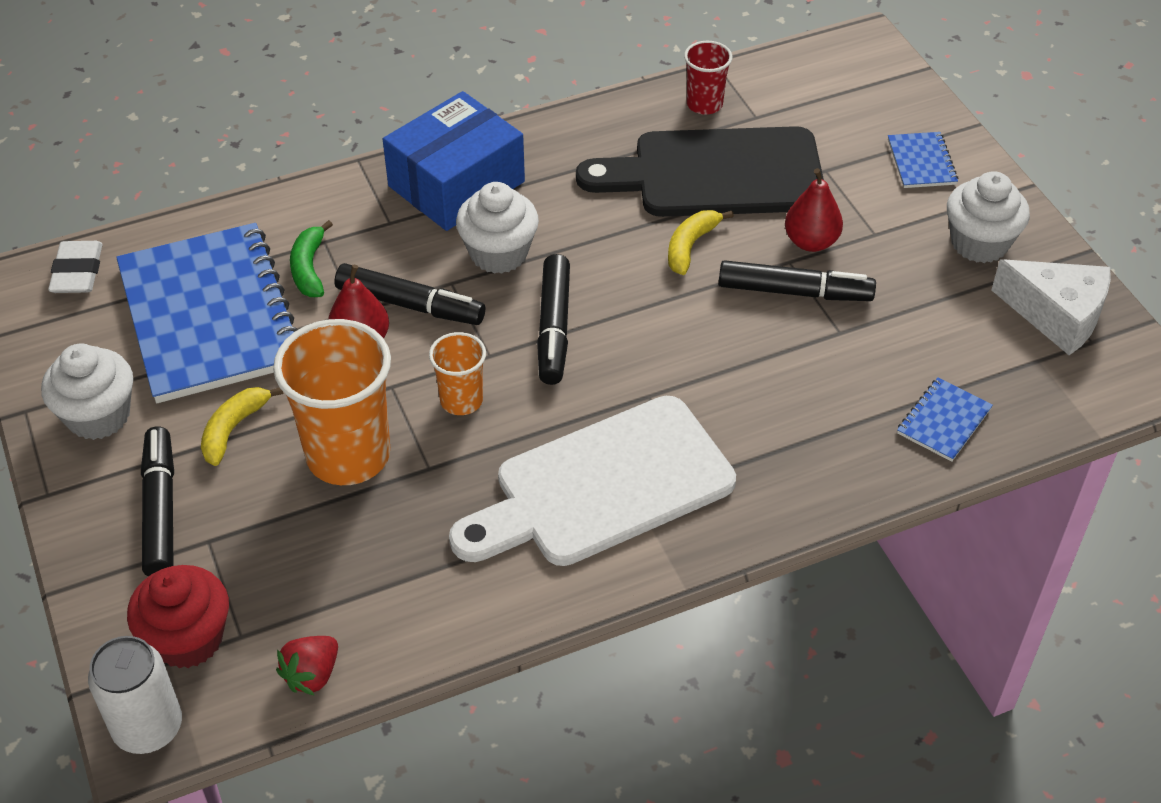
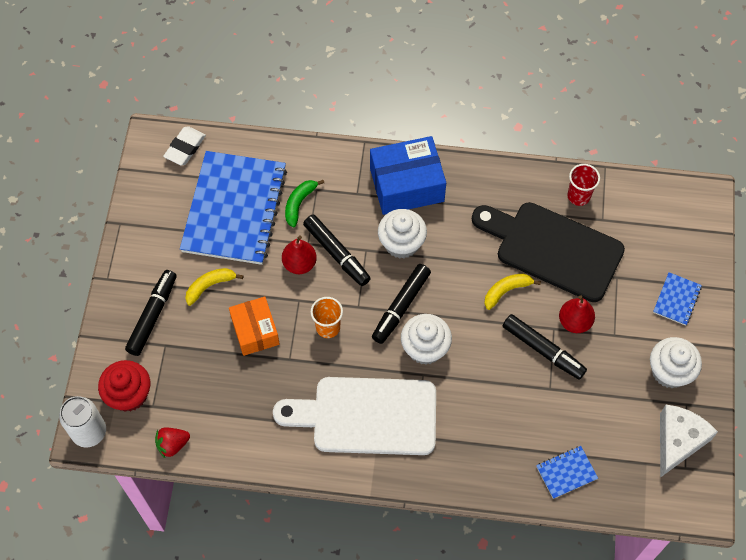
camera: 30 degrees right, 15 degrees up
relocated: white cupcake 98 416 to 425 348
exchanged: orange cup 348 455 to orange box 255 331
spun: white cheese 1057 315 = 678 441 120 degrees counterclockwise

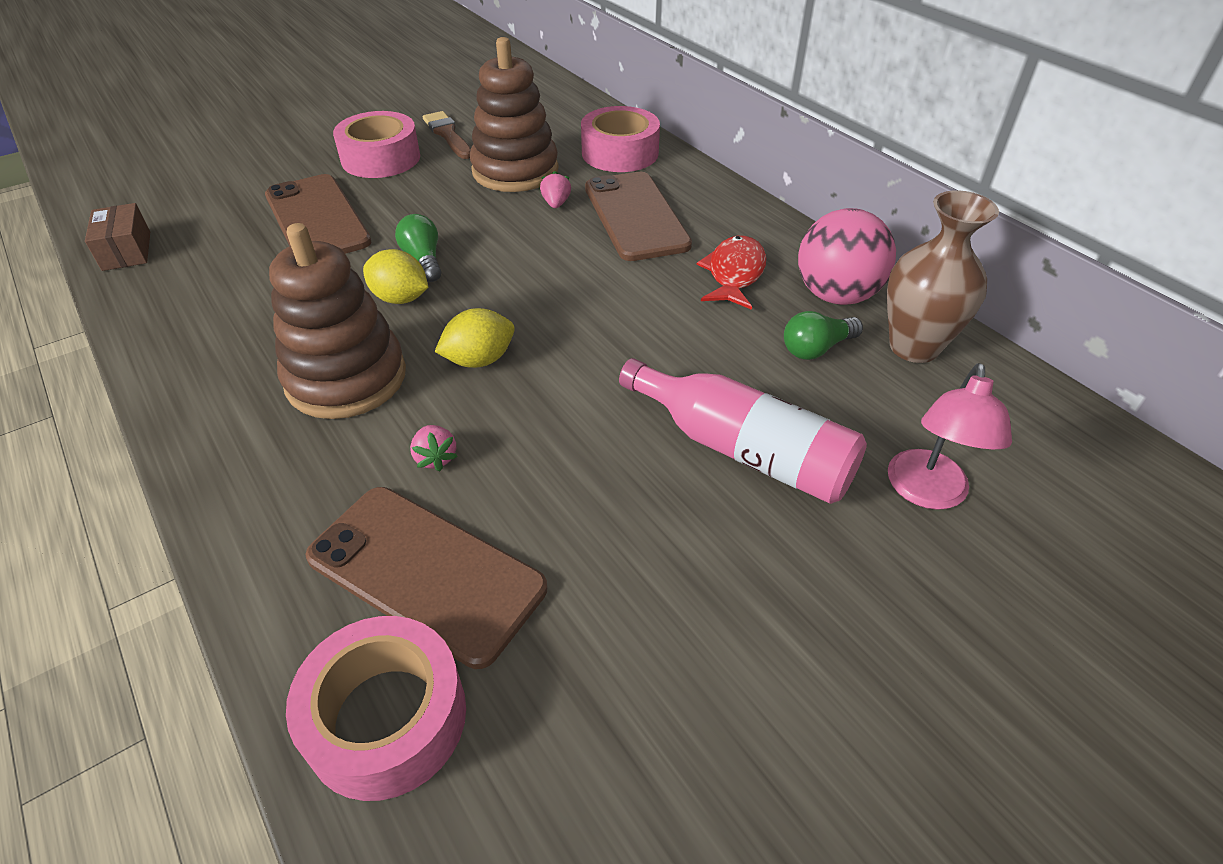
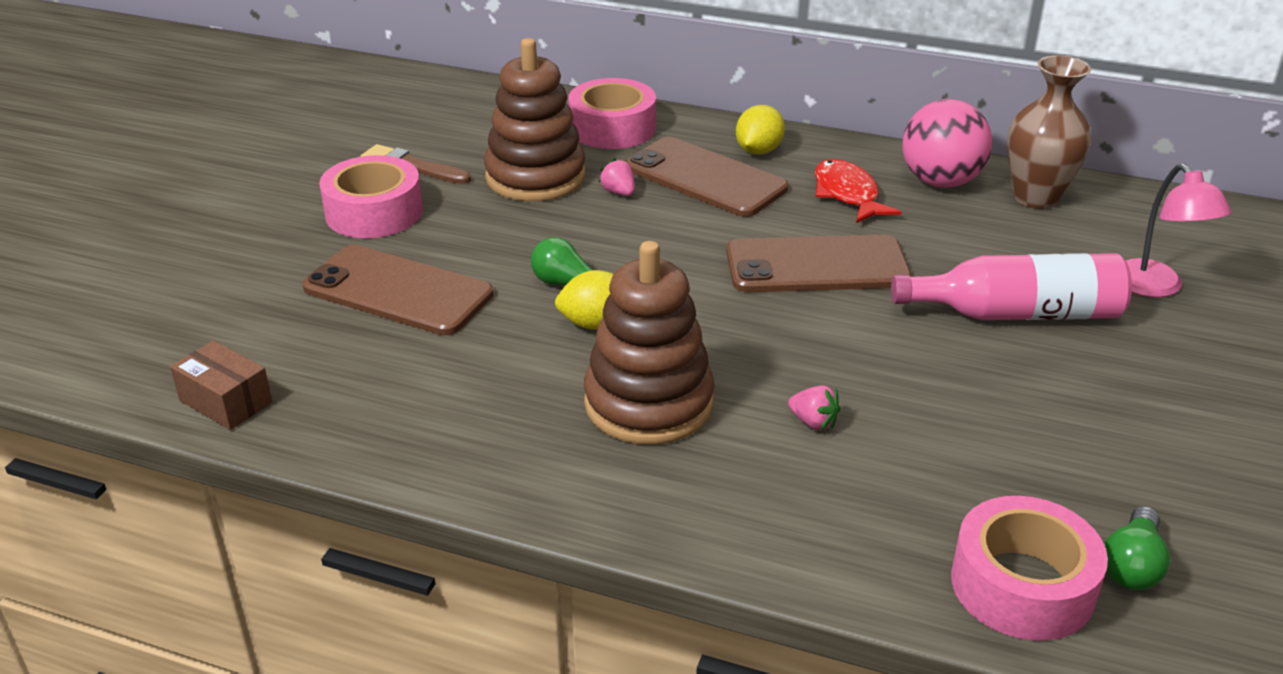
camera: 35 degrees left, 10 degrees down
relocated: brown phone 426 572 to 817 266; yellow lemon 479 360 to 758 151; green light bulb 816 348 to 1132 565

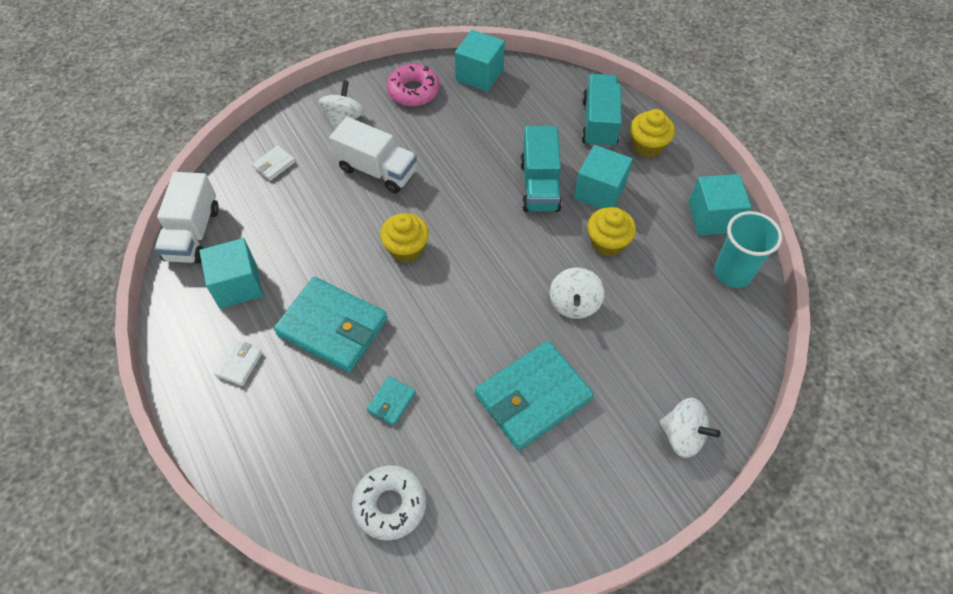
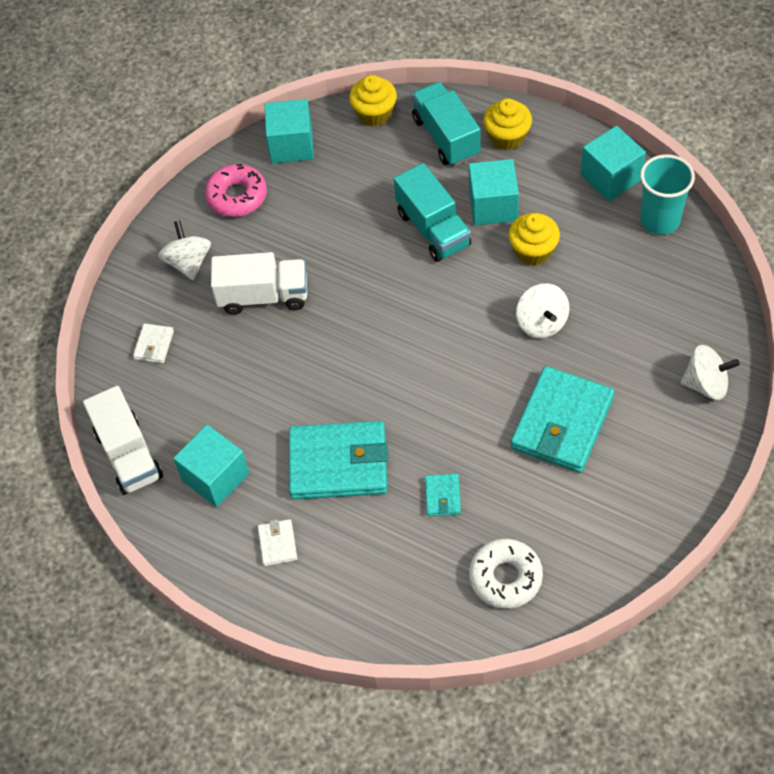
camera: 25 degrees left, 0 degrees up
relocated: yellow cupcake 406 248 to 374 113

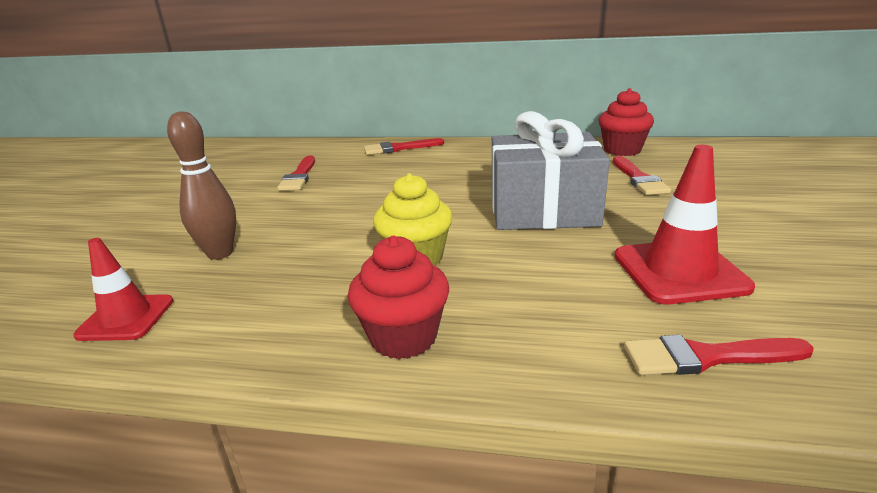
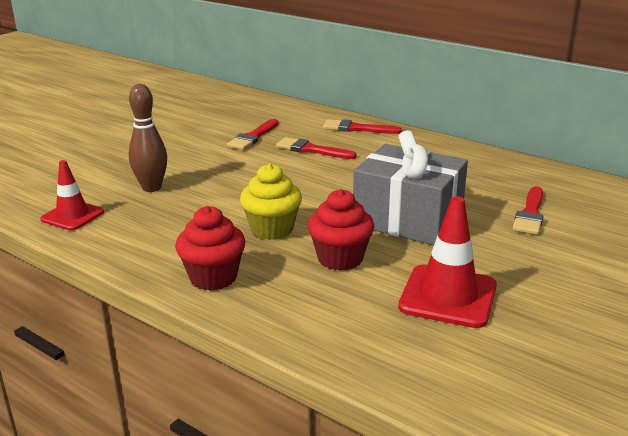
camera: 25 degrees right, 0 degrees up
relocated: red brush 706 357 to 311 150; red cupcake 622 150 to 340 258

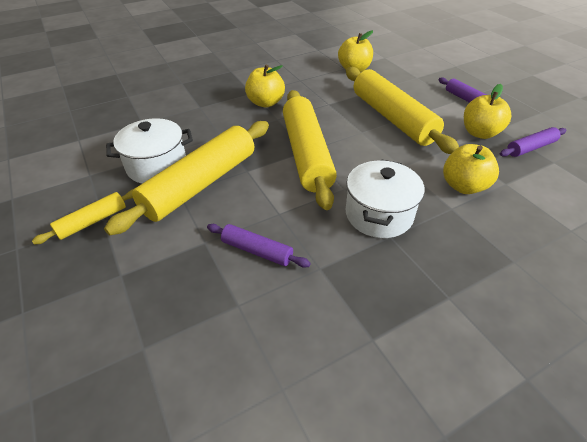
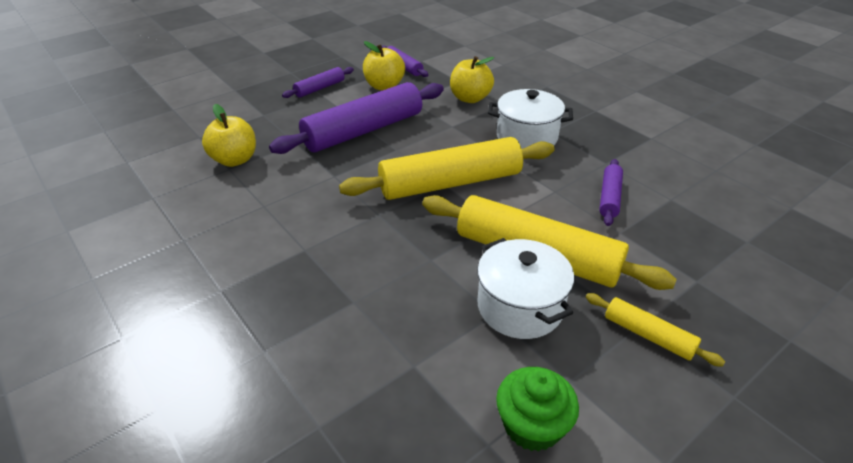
camera: 100 degrees left, 5 degrees down
missing: yellow apple 265 103
appeared: green cupcake 532 425
colour: yellow rolling pin 392 118 to purple rolling pin 363 130

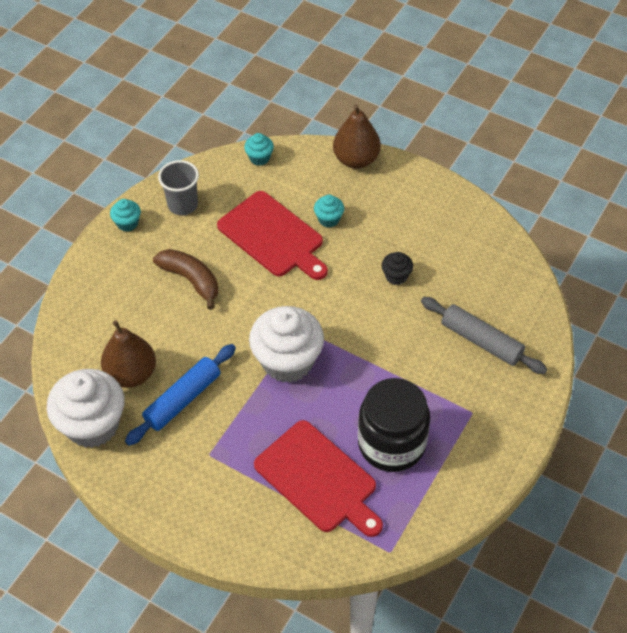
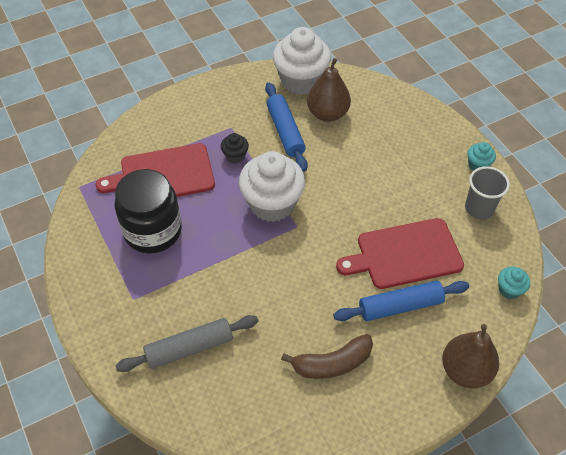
camera: 120 degrees right, 0 degrees up
relocated: black cupcake 396 276 to 235 156; brown banana 191 280 to 332 363
exchanged: turquoise cupcake 329 219 to blue rolling pin 400 306

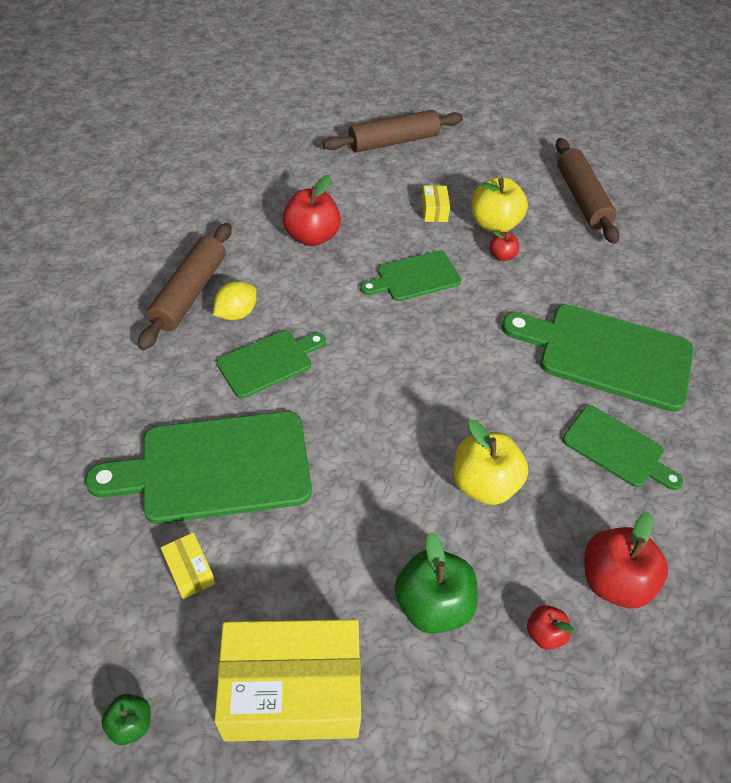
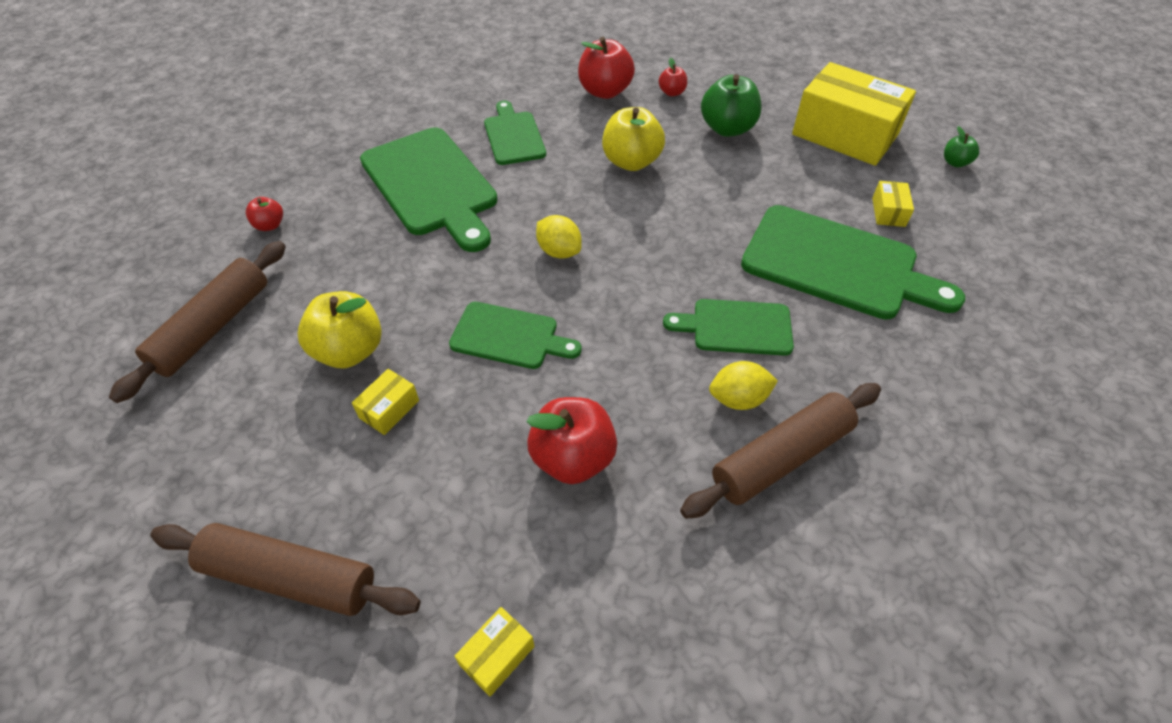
camera: 140 degrees left, 0 degrees up
appeared: yellow box 497 656; yellow lemon 559 251
relocated: red apple 502 256 to 270 225

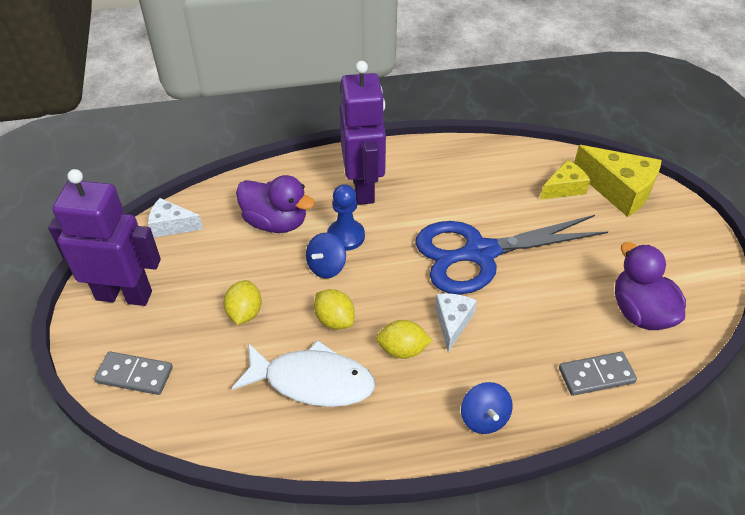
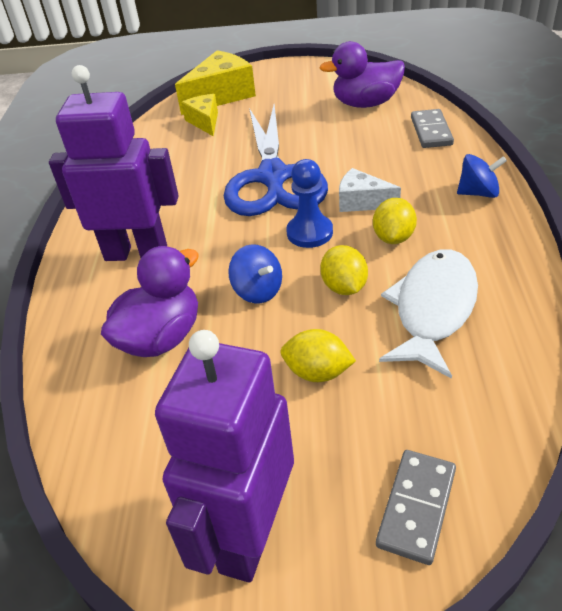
camera: 75 degrees left, 5 degrees down
missing: white cheese 172 225
relocated: blue pawn 346 236 to 309 233
spun: yellow lemon 334 320 = 344 287 75 degrees counterclockwise

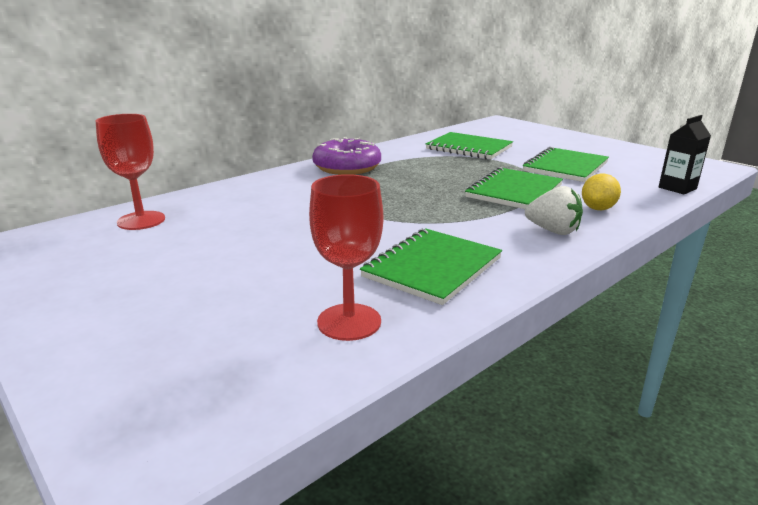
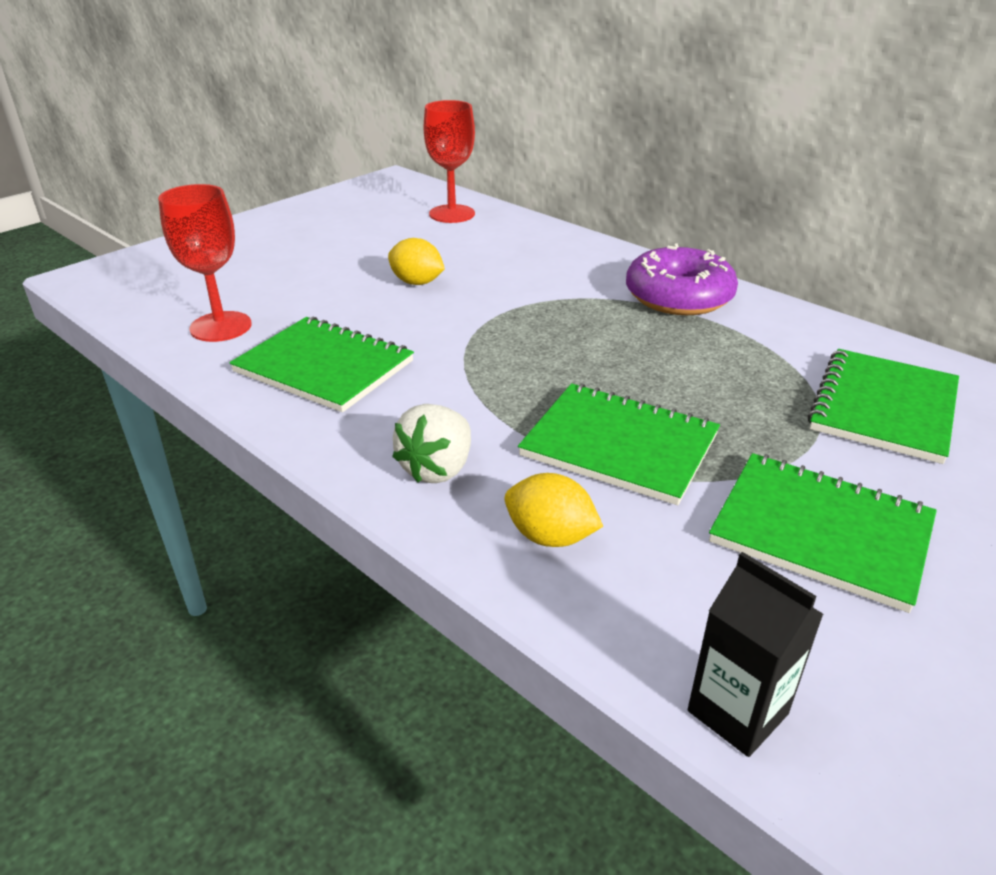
camera: 85 degrees right, 10 degrees up
appeared: yellow lemon 417 282

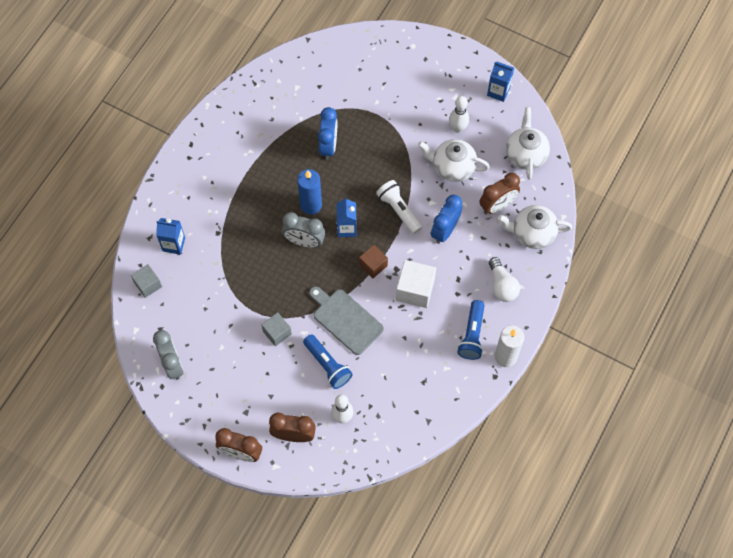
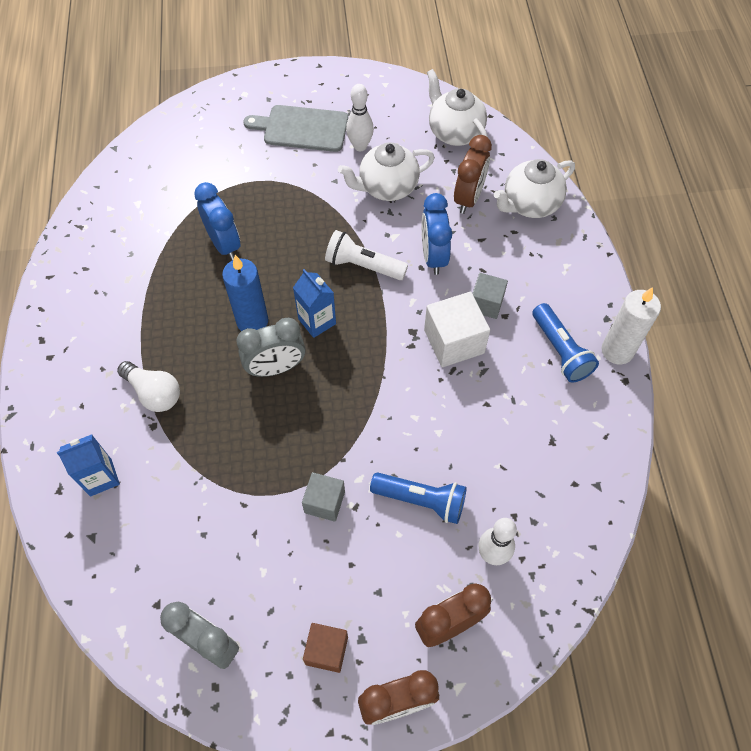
camera: 35 degrees left, 5 degrees down
missing: blue carton 498 91
relocated: white light bulb 502 285 to 154 393; grey cutting board 345 320 to 302 128; brown cube 373 265 to 326 650; grey cube 148 285 to 486 303

